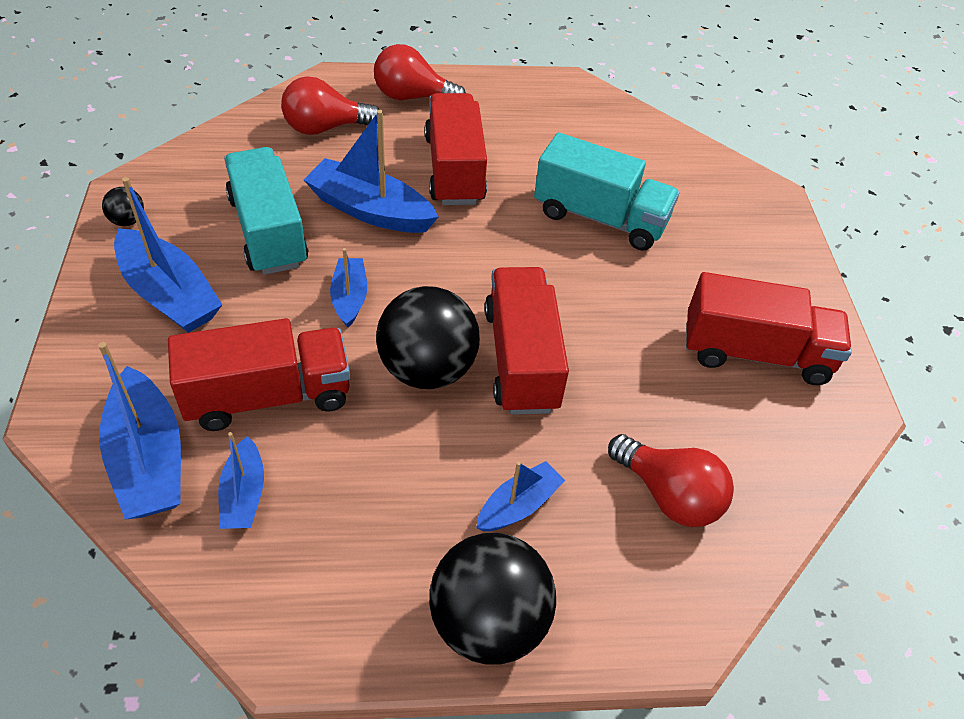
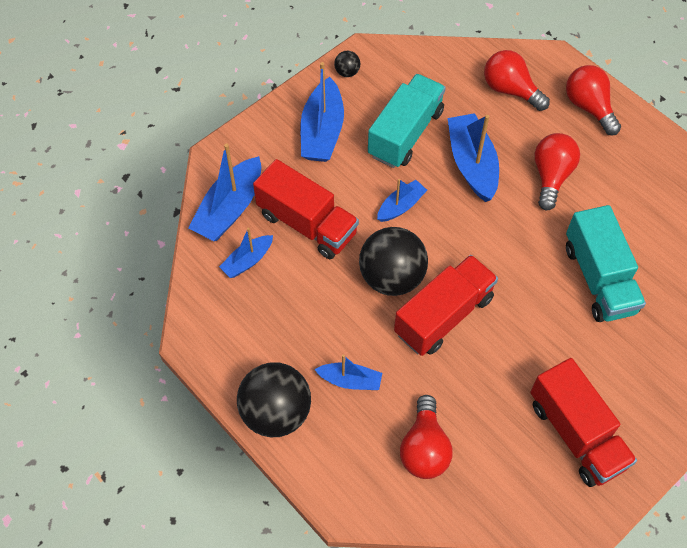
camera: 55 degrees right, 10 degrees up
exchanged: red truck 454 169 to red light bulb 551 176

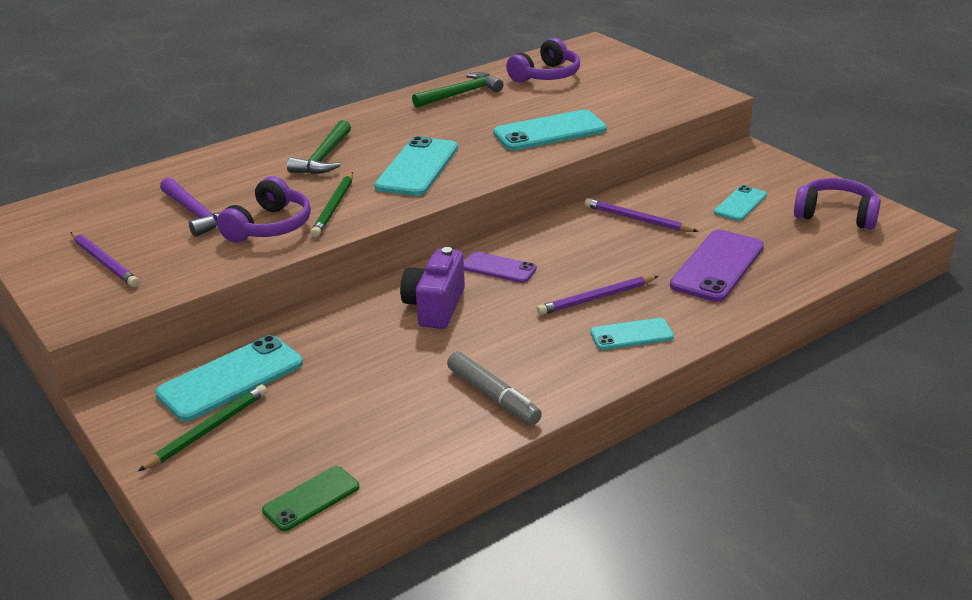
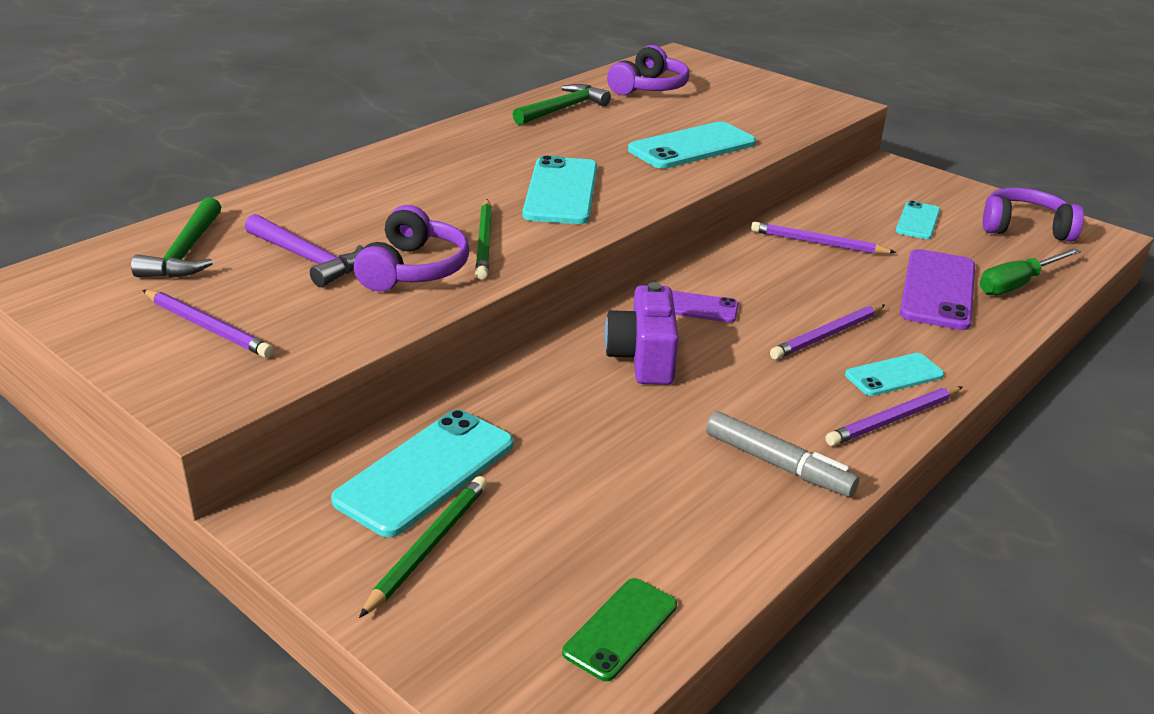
camera: 15 degrees left, 0 degrees up
appeared: purple pencil 894 419; green screwdriver 1017 284
relocated: green hammer 324 157 to 186 252

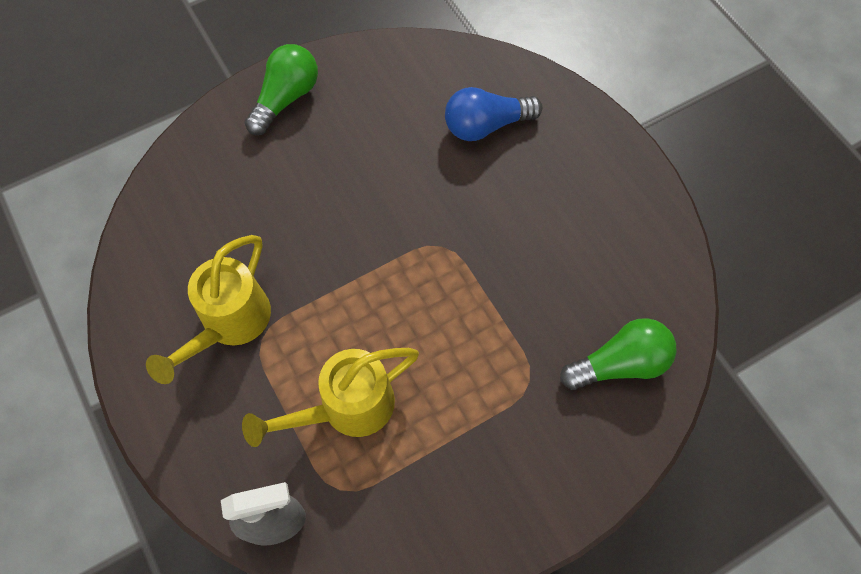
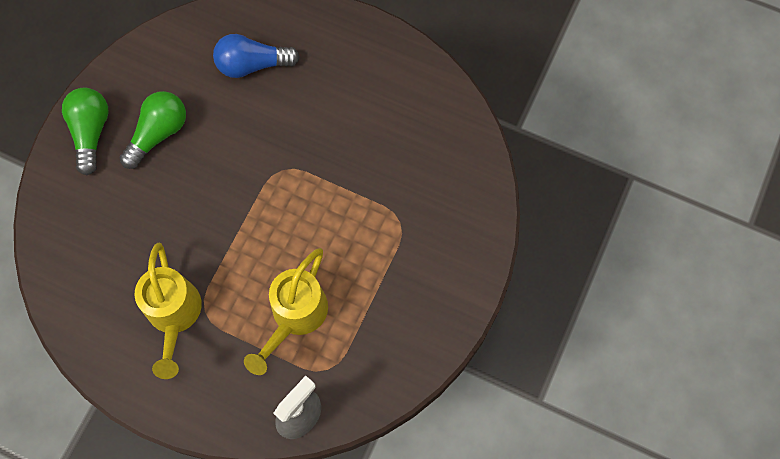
camera: 35 degrees left, 5 degrees up
relocated: green light bulb 619 364 to 158 134
spun: blue light bulb 486 125 = 252 65 45 degrees clockwise

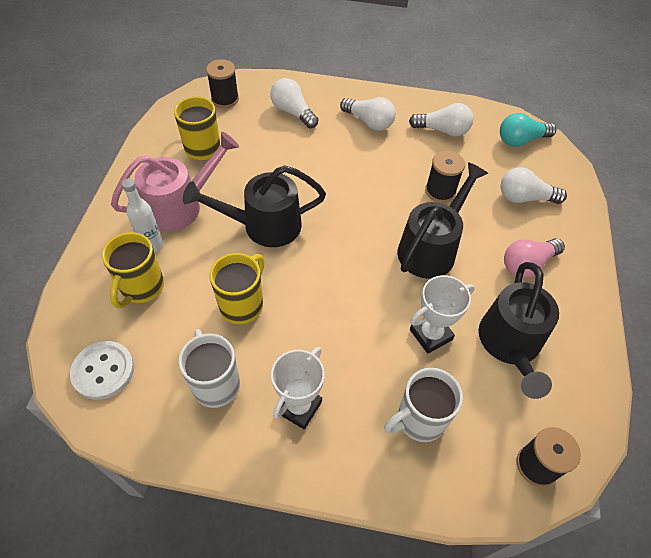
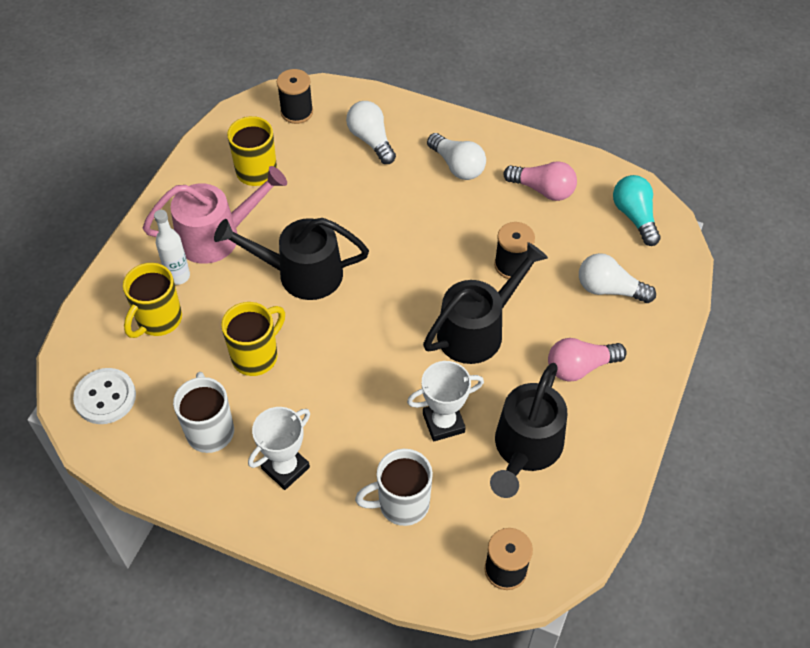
camera: 15 degrees right, 0 degrees up
colour: white light bulb 443 130 to pink light bulb 543 190
spun: turquoise light bulb 520 140 = 634 216 75 degrees clockwise

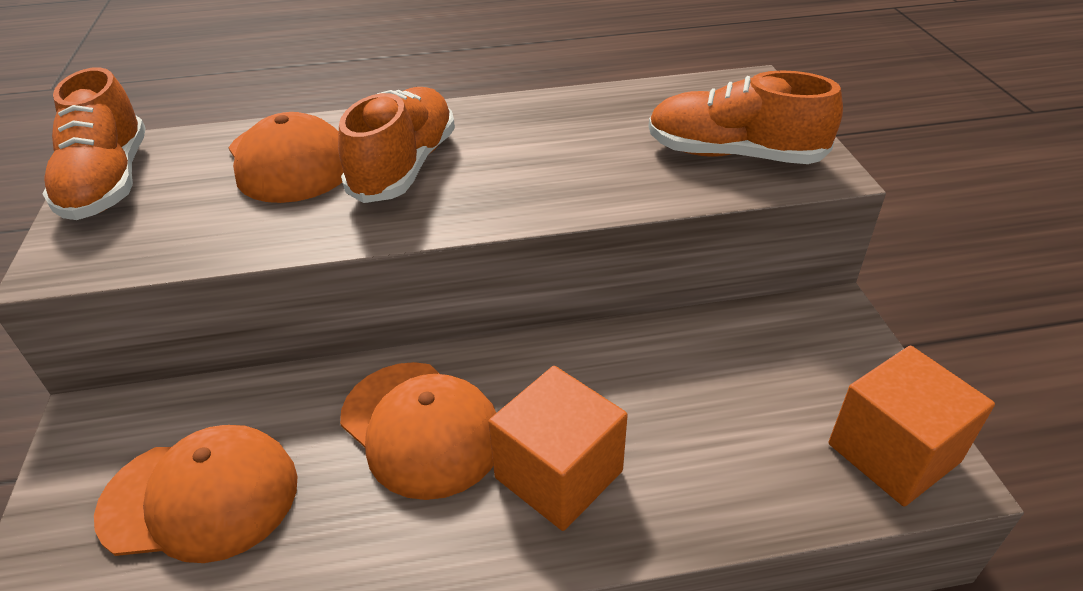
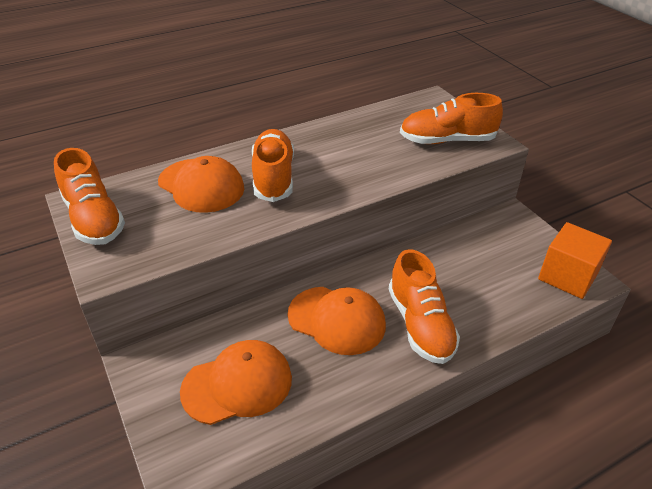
camera: 20 degrees left, 0 degrees up
exchanged: orange cube 558 474 to orange shoe 420 324

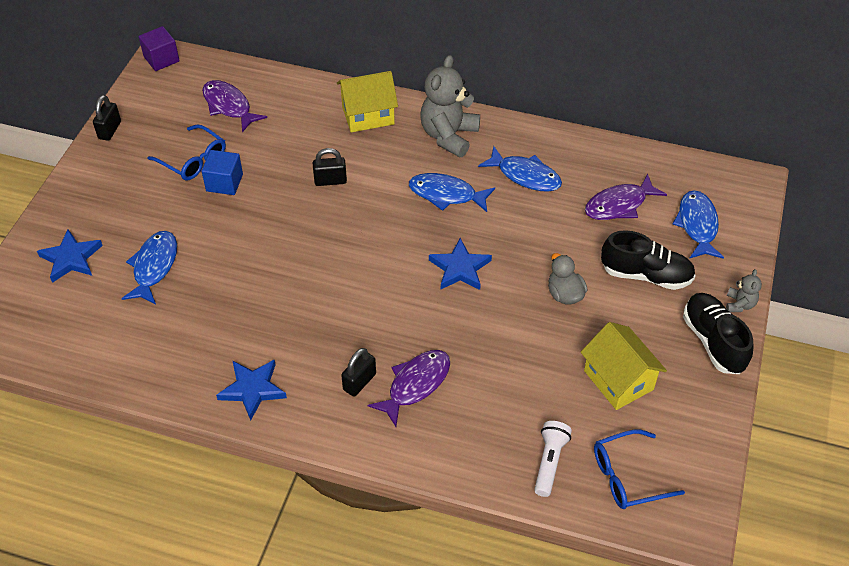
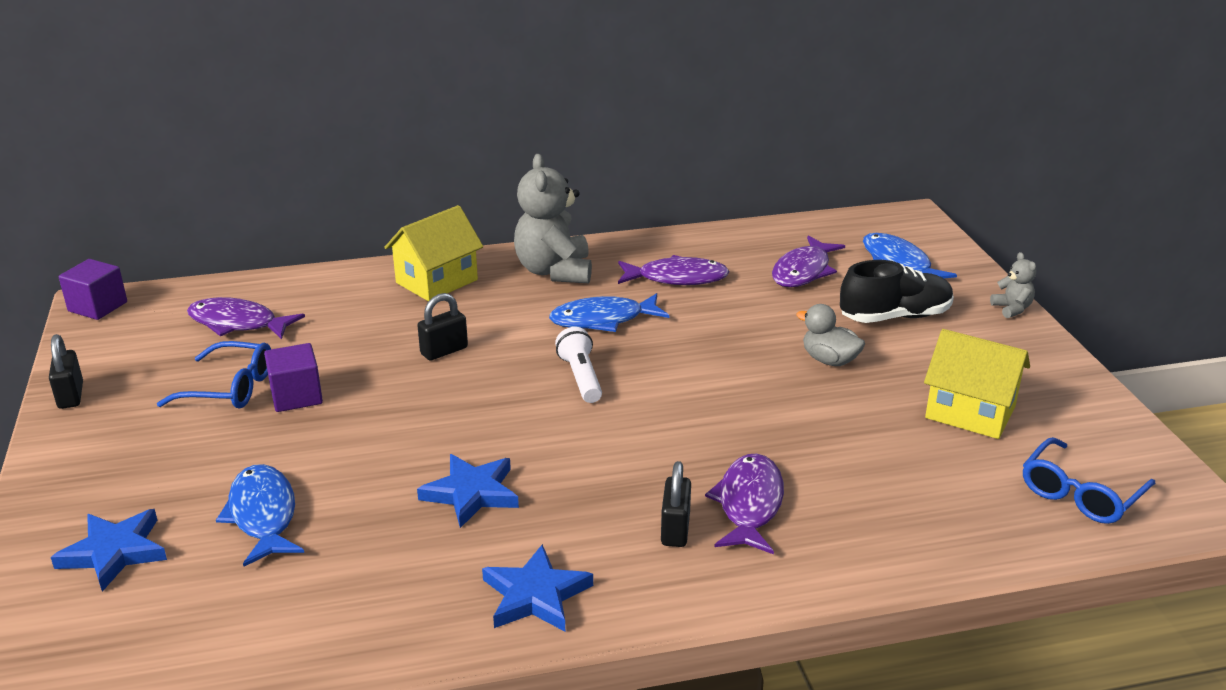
camera: 30 degrees left, 20 degrees down
missing: black shoe 713 341
relocated: blue star 460 268 to 471 493; white flashlight 549 462 to 581 377
colour: blue cube 224 183 to purple cube 296 396; blue fish 525 176 to purple fish 677 278

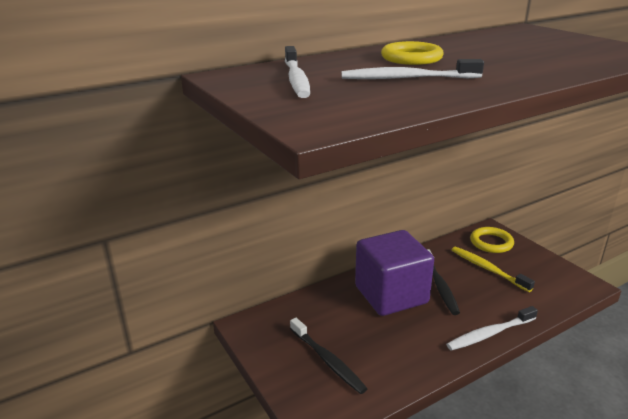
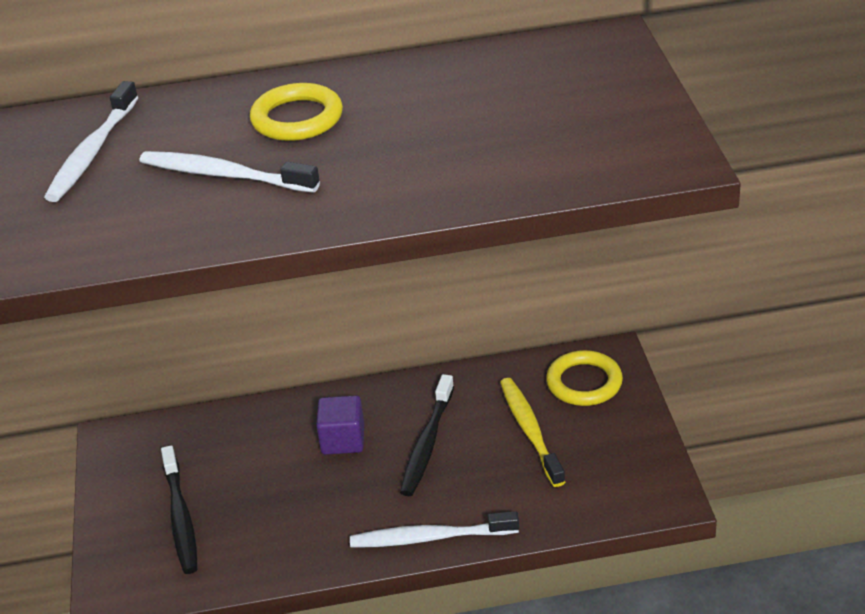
camera: 25 degrees right, 10 degrees up
size: purple cube 391 295 = 343 440 x0.46

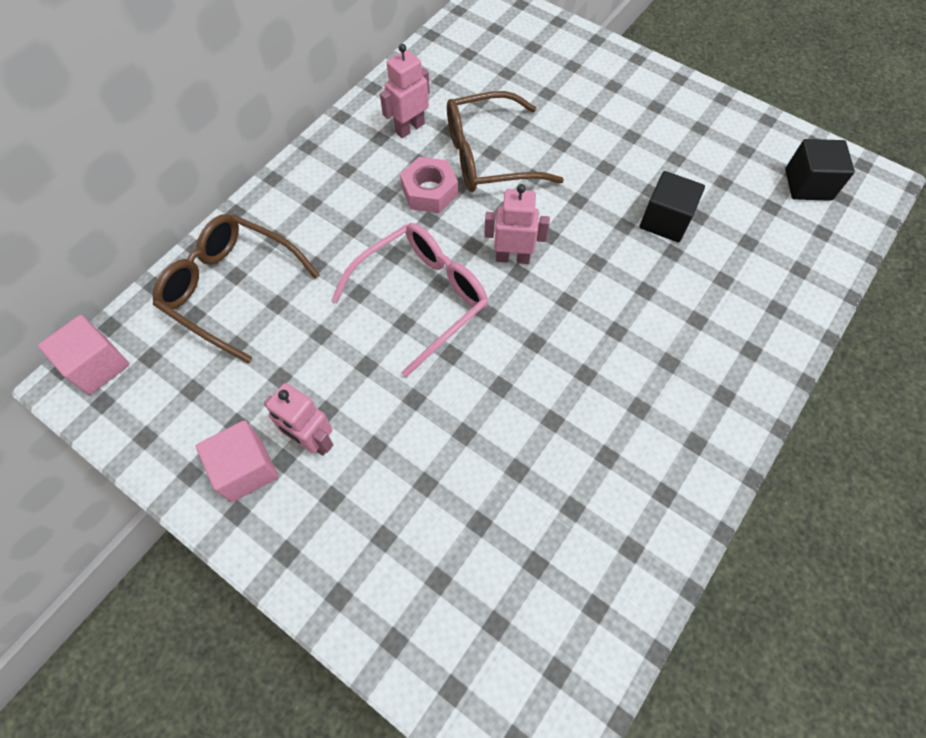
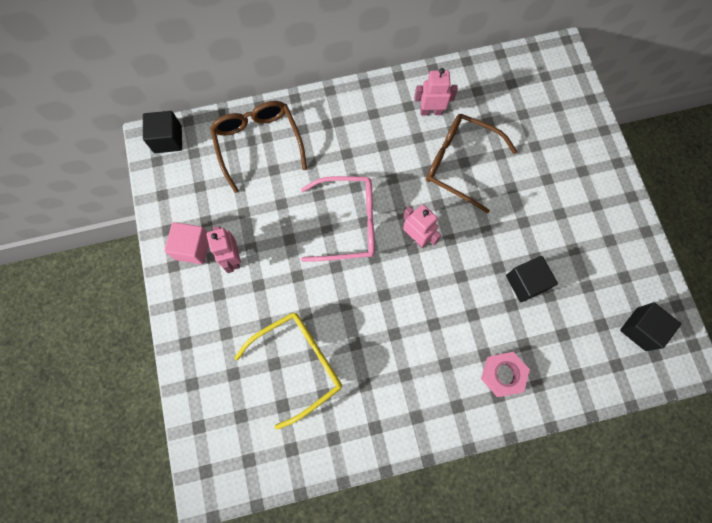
camera: 40 degrees right, 10 degrees up
appeared: yellow glasses 298 365
relocated: pink nut 429 191 to 503 374
colour: pink cube 97 365 to black cube 168 139

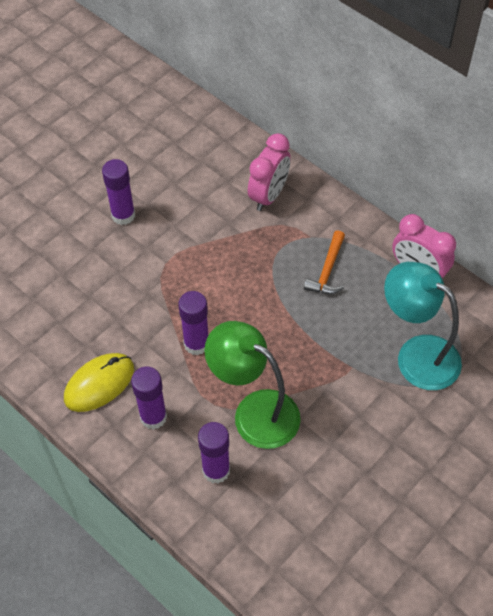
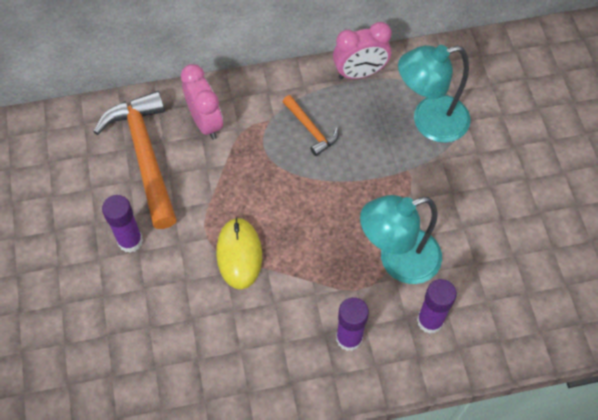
camera: 55 degrees left, 5 degrees up
missing: purple glue stick 196 344
appeared: orange hammer 145 156
relocated: yellow mouse 99 384 to 239 254
colour: green lamp 255 411 to turquoise lamp 398 260

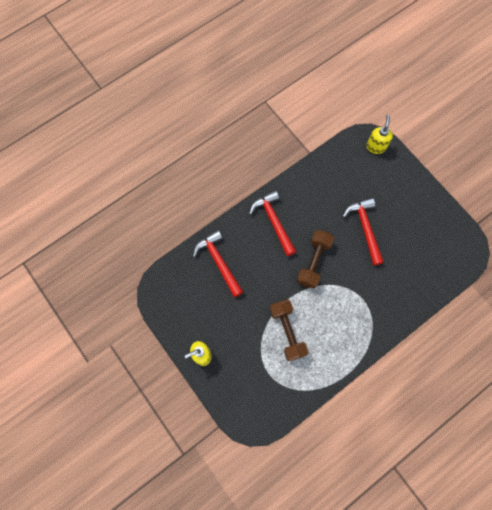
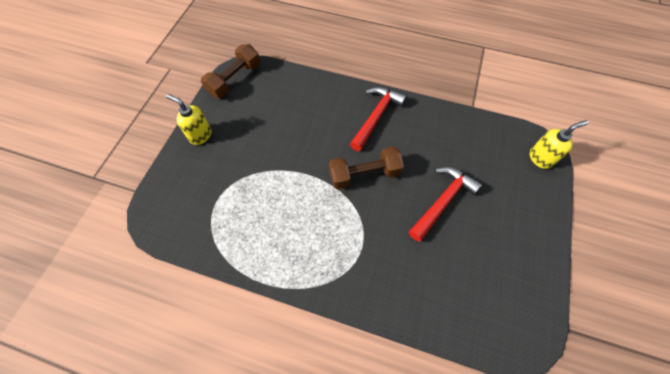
camera: 55 degrees right, 10 degrees down
missing: red hammer 219 262
relocated: brown dumbbell 287 331 to 234 79

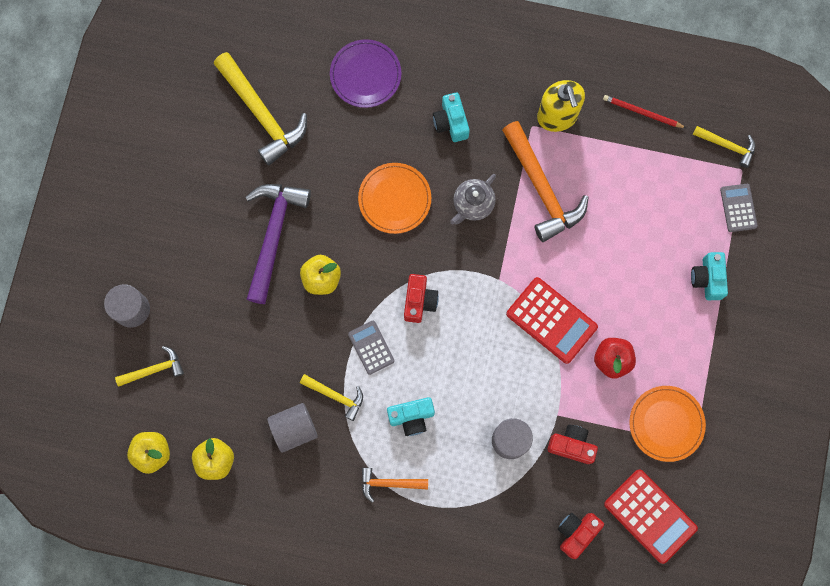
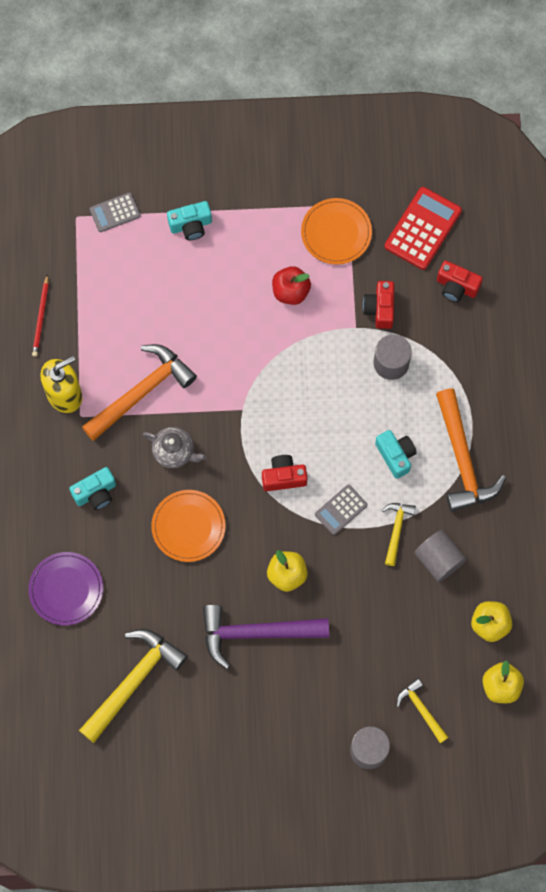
camera: 105 degrees left, 5 degrees down
missing: red calculator 551 320; yellow hammer 727 146
size: orange hammer 389 483 = 462 459 x1.91

